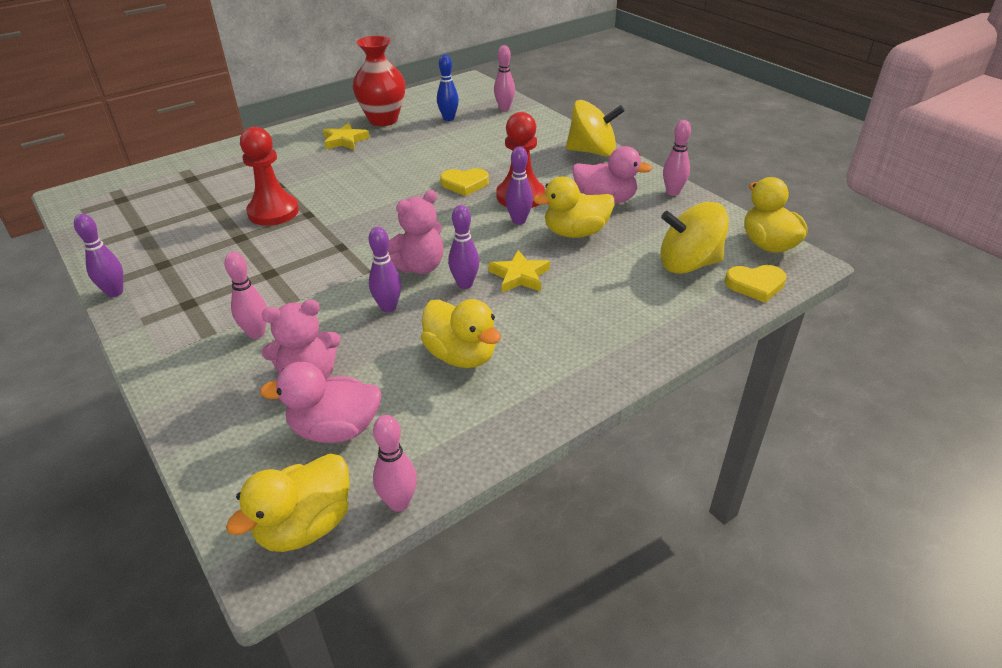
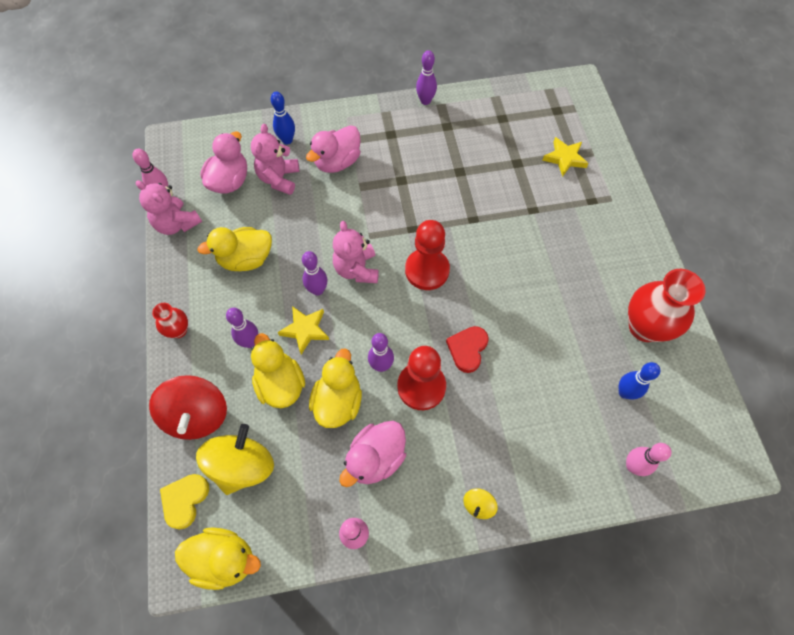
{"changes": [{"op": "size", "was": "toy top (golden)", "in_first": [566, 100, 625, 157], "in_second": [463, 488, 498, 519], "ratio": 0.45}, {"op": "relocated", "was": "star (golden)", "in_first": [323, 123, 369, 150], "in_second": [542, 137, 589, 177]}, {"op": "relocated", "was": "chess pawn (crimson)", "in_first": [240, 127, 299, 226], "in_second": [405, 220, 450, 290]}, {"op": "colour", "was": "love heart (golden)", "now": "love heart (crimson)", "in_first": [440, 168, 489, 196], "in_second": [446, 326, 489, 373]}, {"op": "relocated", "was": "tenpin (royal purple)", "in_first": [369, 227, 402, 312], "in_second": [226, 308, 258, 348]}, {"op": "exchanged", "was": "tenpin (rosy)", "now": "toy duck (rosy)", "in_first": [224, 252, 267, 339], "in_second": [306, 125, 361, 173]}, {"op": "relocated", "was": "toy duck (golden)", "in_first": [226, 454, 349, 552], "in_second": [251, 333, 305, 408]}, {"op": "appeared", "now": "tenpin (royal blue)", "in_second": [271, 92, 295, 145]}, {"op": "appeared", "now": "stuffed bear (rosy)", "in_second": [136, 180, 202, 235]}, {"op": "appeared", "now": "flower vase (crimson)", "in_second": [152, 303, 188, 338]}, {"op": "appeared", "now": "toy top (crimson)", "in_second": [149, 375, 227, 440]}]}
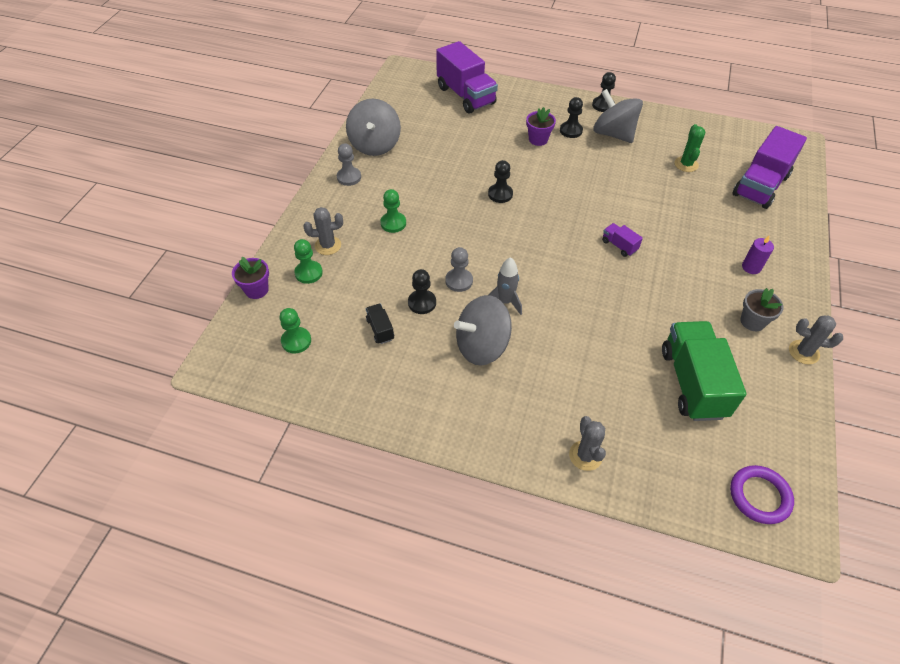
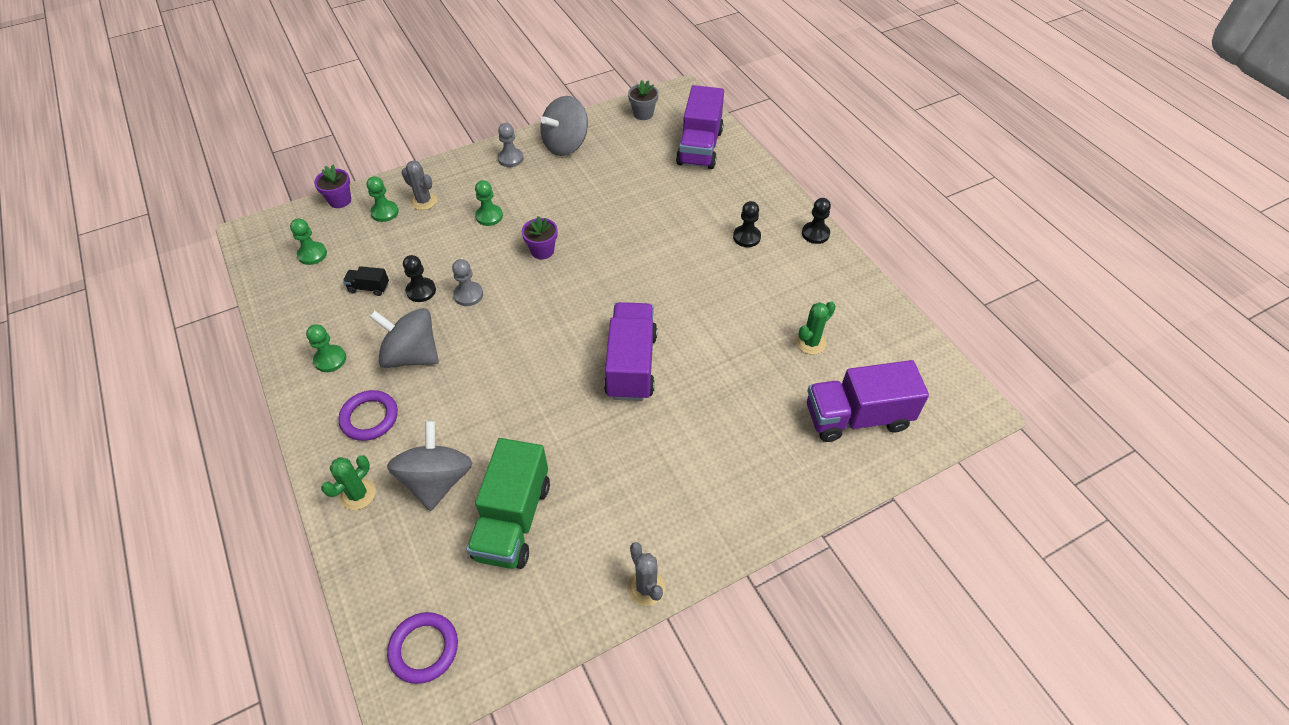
{"changes": [{"op": "relocated", "was": "toy top (ash-grey)", "in_first": [593, 89, 643, 143], "in_second": [387, 421, 472, 511]}, {"op": "relocated", "was": "potted plant (royal purple)", "in_first": [526, 107, 556, 146], "in_second": [522, 216, 558, 259]}, {"op": "missing", "was": "chess pawn (jet-black)", "in_first": [488, 160, 513, 203]}, {"op": "size", "was": "toy truck (royal purple)", "in_first": [602, 223, 643, 257], "in_second": [604, 302, 657, 401], "ratio": 2.29}, {"op": "missing", "was": "pillar candle (royal purple)", "in_first": [742, 236, 774, 274]}, {"op": "missing", "was": "spaceship (ash-grey)", "in_first": [489, 257, 522, 315]}, {"op": "relocated", "was": "potted plant (ash-grey)", "in_first": [740, 288, 783, 331], "in_second": [628, 80, 659, 120]}, {"op": "spun", "was": "toy truck (jet-black)", "in_first": [366, 304, 394, 344], "in_second": [343, 266, 389, 296], "clockwise": -105}, {"op": "spun", "was": "toy truck (emerald)", "in_first": [662, 321, 747, 421], "in_second": [466, 438, 550, 569], "clockwise": 150}, {"op": "colour", "was": "prickly plant (ash-grey)", "now": "prickly plant (emerald)", "in_first": [569, 416, 606, 471], "in_second": [321, 456, 376, 510]}, {"op": "appeared", "now": "chess pawn (emerald)", "in_second": [306, 324, 346, 372]}, {"op": "appeared", "now": "torus (royal purple)", "in_second": [338, 390, 398, 441]}]}
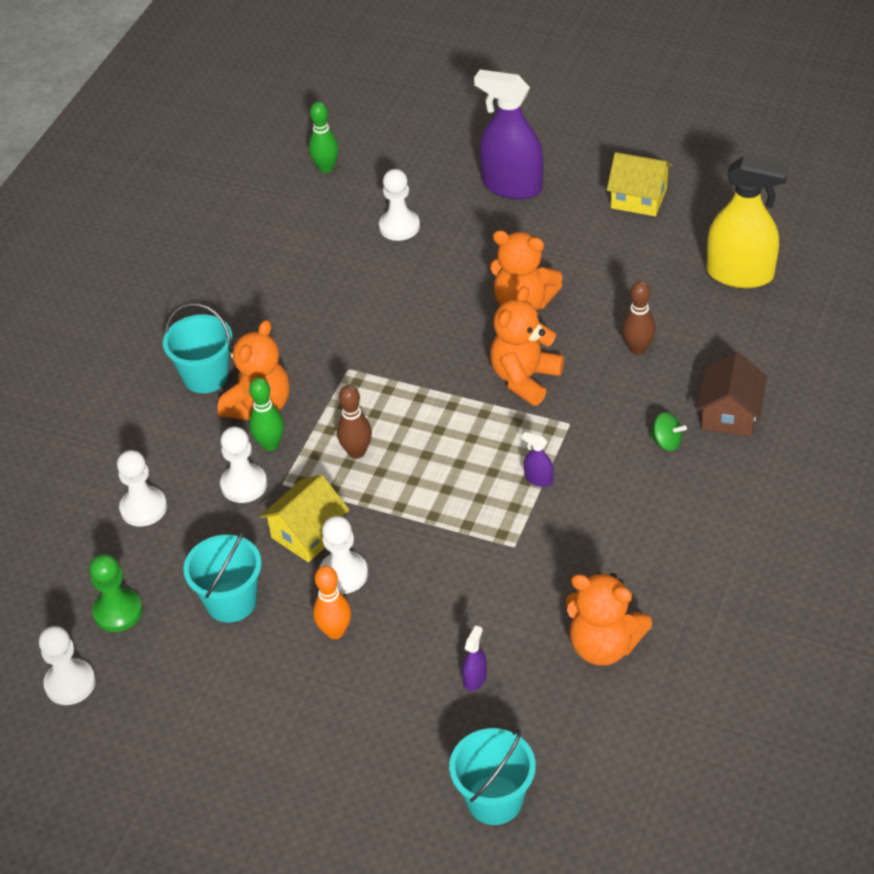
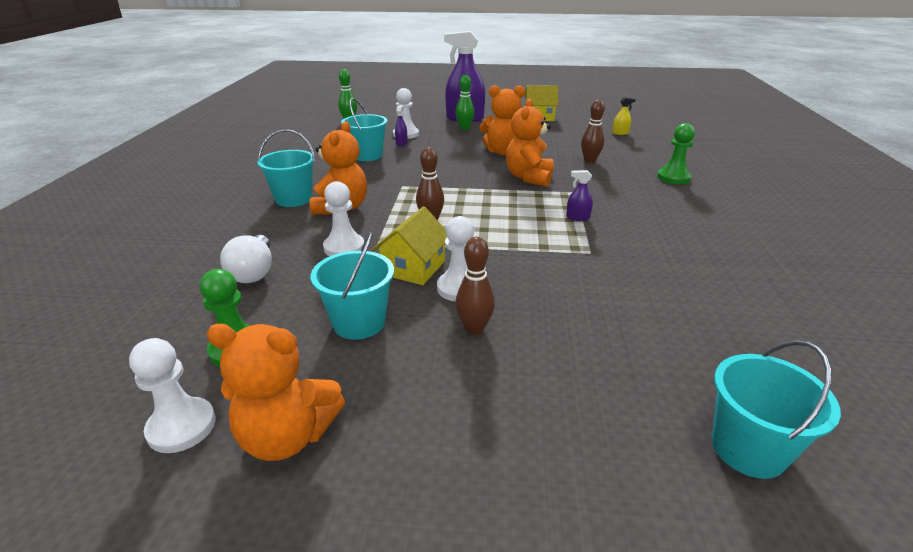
{"changes": [{"op": "size", "was": "sprayer (golden)", "in_first": [707, 156, 788, 288], "in_second": [612, 97, 636, 135], "ratio": 0.41}, {"op": "exchanged", "was": "toy house (russet)", "now": "chess pawn (emerald)", "in_first": [696, 352, 767, 436], "in_second": [657, 123, 695, 184]}, {"op": "relocated", "was": "tenpin (emerald)", "in_first": [249, 378, 284, 451], "in_second": [455, 75, 475, 130]}, {"op": "missing", "was": "toy top (emerald)", "in_first": [649, 412, 687, 451]}, {"op": "exchanged", "was": "chess pawn (snow-white)", "now": "bulb (snow-white)", "in_first": [117, 450, 167, 527], "in_second": [220, 235, 272, 283]}, {"op": "colour", "was": "tenpin (orange-coloured)", "now": "tenpin (russet)", "in_first": [313, 566, 351, 639], "in_second": [456, 237, 495, 335]}, {"op": "relocated", "was": "stuffed bear (orange-coloured)", "in_first": [566, 573, 652, 666], "in_second": [207, 324, 345, 461]}, {"op": "relocated", "was": "sprayer (royal purple)", "in_first": [462, 625, 487, 691], "in_second": [395, 105, 408, 146]}, {"op": "appeared", "now": "sand bucket (teal)", "in_second": [341, 98, 388, 161]}]}
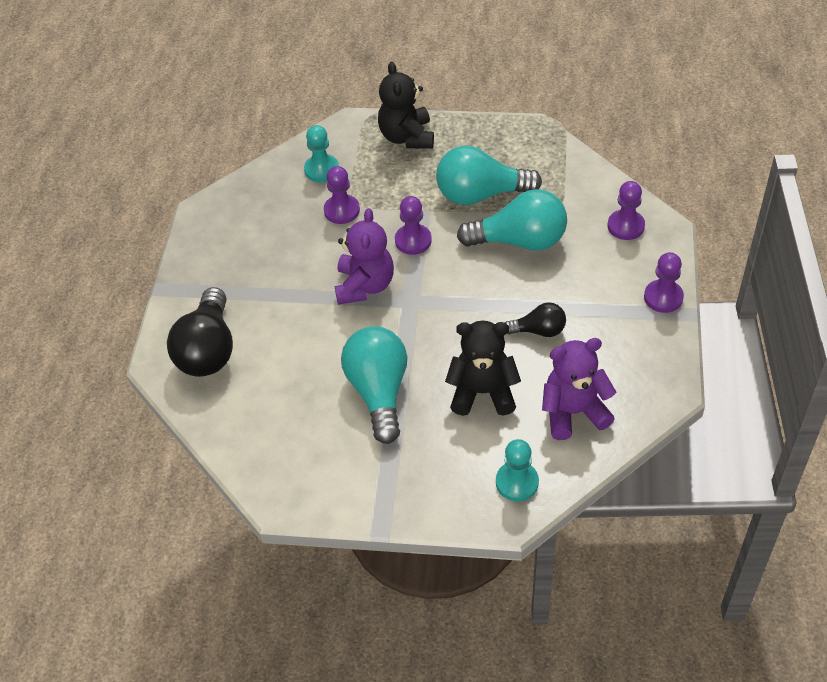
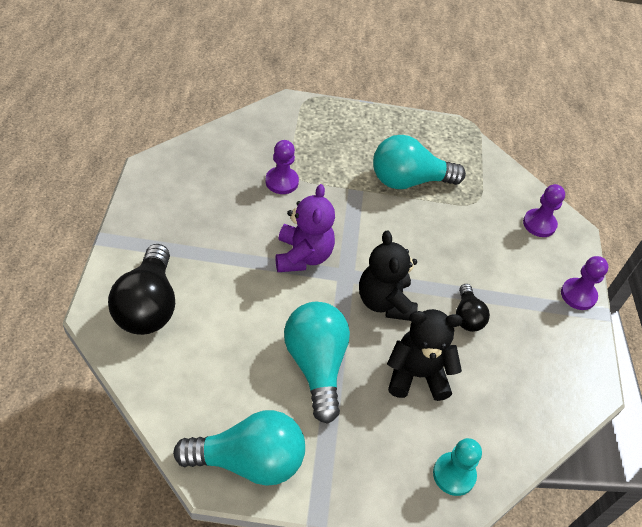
{"changes": [{"op": "relocated", "was": "stuffed bear (jet-black)", "in_first": [378, 62, 434, 149], "in_second": [359, 230, 418, 321]}, {"op": "missing", "was": "chess pawn (teal)", "in_first": [304, 125, 339, 182]}, {"op": "relocated", "was": "bulb (teal)", "in_first": [457, 189, 567, 251], "in_second": [173, 410, 305, 486]}, {"op": "missing", "was": "chess pawn (royal purple)", "in_first": [395, 196, 432, 255]}, {"op": "spun", "was": "bulb (jet-black)", "in_first": [505, 302, 566, 337], "in_second": [456, 284, 490, 332], "clockwise": 90}, {"op": "missing", "was": "stuffed bear (royal purple)", "in_first": [542, 338, 616, 440]}]}
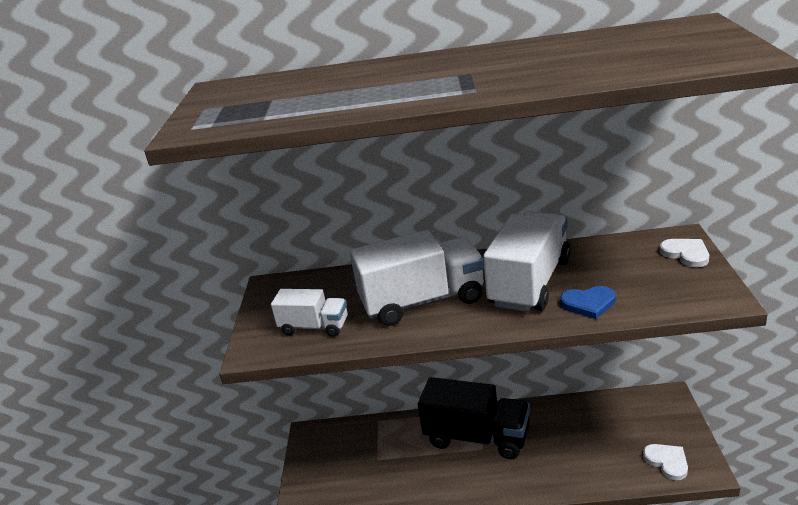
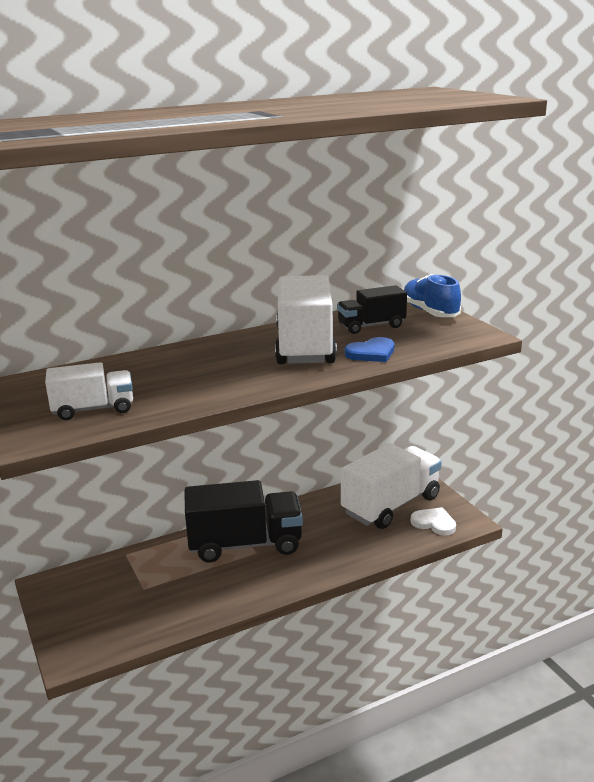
{"changes": [{"op": "relocated", "was": "toy truck (snow-white)", "in_first": [350, 230, 484, 326], "in_second": [341, 443, 442, 529]}, {"op": "exchanged", "was": "love heart (snow-white)", "now": "lace-up shoe (royal blue)", "in_first": [659, 239, 709, 267], "in_second": [404, 274, 461, 317]}, {"op": "appeared", "now": "toy truck (jet-black)", "in_second": [337, 285, 407, 334]}]}
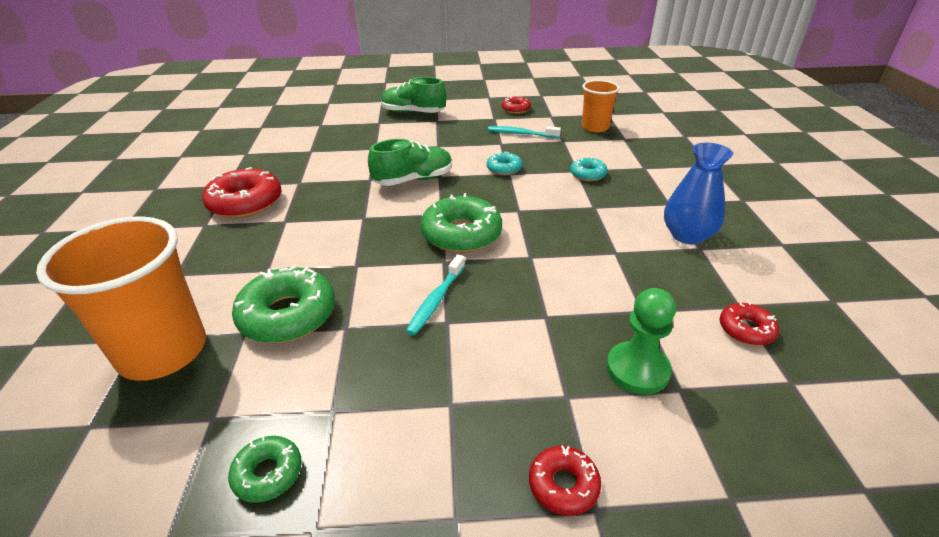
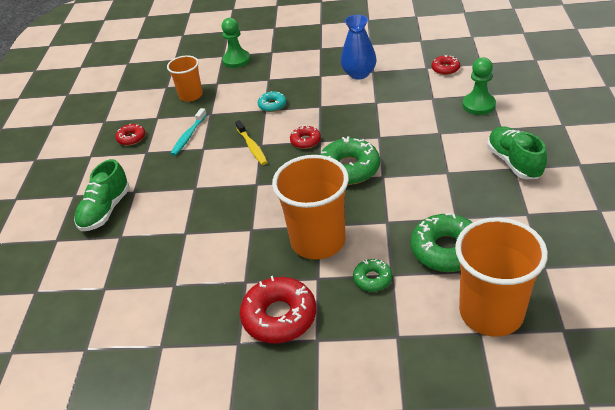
{"changes": [{"op": "relocated", "was": "lace-up shoe (emerald)", "in_first": [368, 139, 452, 186], "in_second": [487, 126, 547, 179]}, {"op": "exchanged", "was": "donut (teal)", "now": "tooth brush (golden)", "in_first": [487, 152, 522, 175], "in_second": [235, 120, 267, 165]}, {"op": "missing", "was": "tooth brush (teal)", "in_first": [406, 254, 465, 336]}, {"op": "relocated", "was": "donut (emerald)", "in_first": [228, 436, 302, 503], "in_second": [353, 259, 392, 292]}, {"op": "relocated", "was": "donut (crimson)", "in_first": [529, 445, 601, 516], "in_second": [290, 125, 321, 149]}, {"op": "appeared", "now": "chess pawn (emerald)", "in_second": [222, 18, 250, 68]}, {"op": "appeared", "now": "cup (orange-coloured)", "in_second": [272, 155, 349, 260]}]}
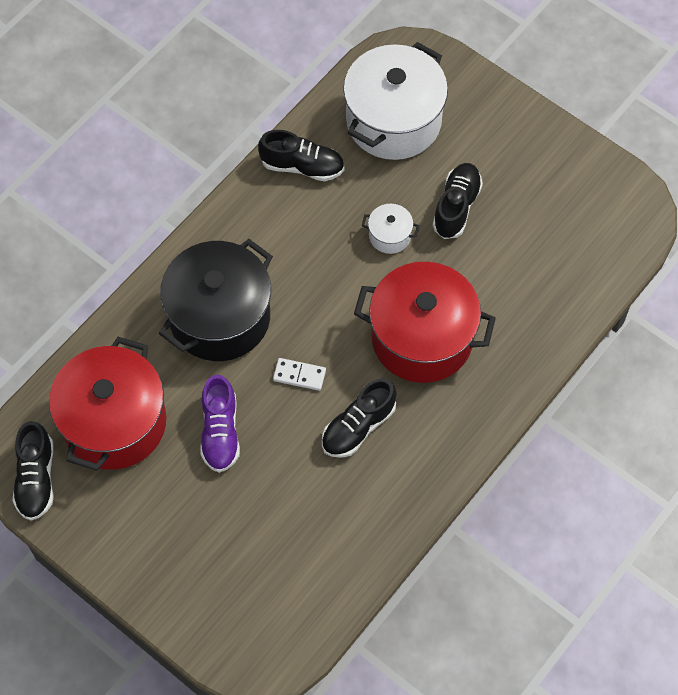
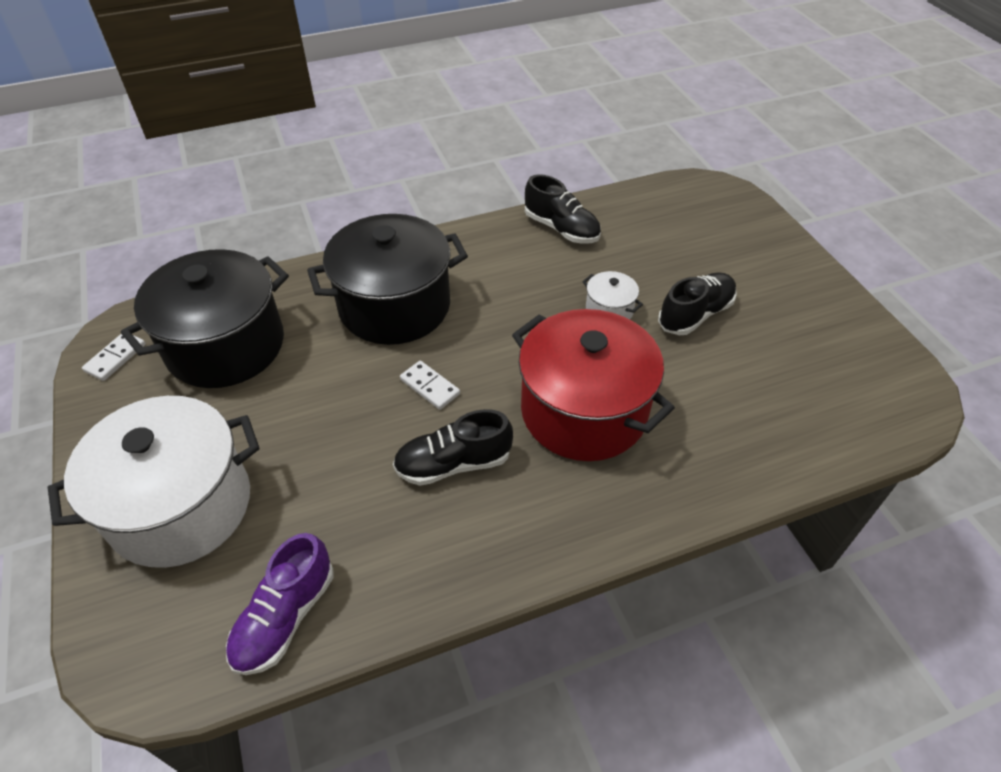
{"changes": [{"op": "relocated", "was": "cooking pot (snow-white)", "in_first": [343, 42, 448, 160], "in_second": [48, 396, 260, 568]}, {"op": "colour", "was": "cooking pot (crimson)", "now": "cooking pot (jet-black)", "in_first": [49, 337, 166, 471], "in_second": [121, 249, 289, 388]}, {"op": "relocated", "was": "lace-up shoe (royal purple)", "in_first": [200, 375, 240, 473], "in_second": [226, 533, 333, 675]}, {"op": "exchanged", "was": "lace-up shoe (jet-black)", "now": "domino piece (snow-white)", "in_first": [13, 421, 54, 521], "in_second": [82, 334, 146, 381]}]}
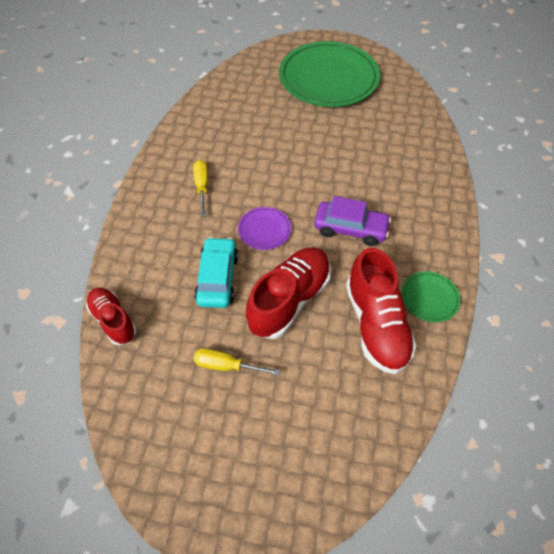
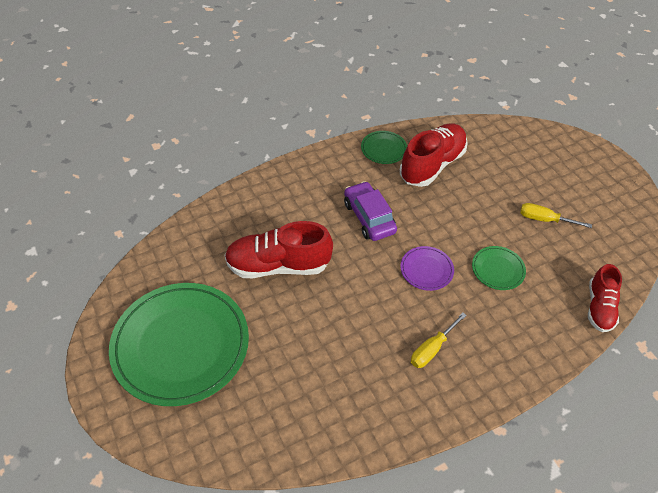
{"changes": [{"op": "exchanged", "was": "automobile (teal)", "now": "flat dish (emerald)", "in_first": [194, 237, 238, 308], "in_second": [472, 246, 526, 290]}, {"op": "relocated", "was": "lace-up shoe (crimson)", "in_first": [246, 247, 331, 339], "in_second": [225, 221, 333, 278]}, {"op": "spun", "was": "hand screwdriver (golden)", "in_first": [193, 348, 281, 376], "in_second": [520, 203, 592, 228], "clockwise": 135}]}
